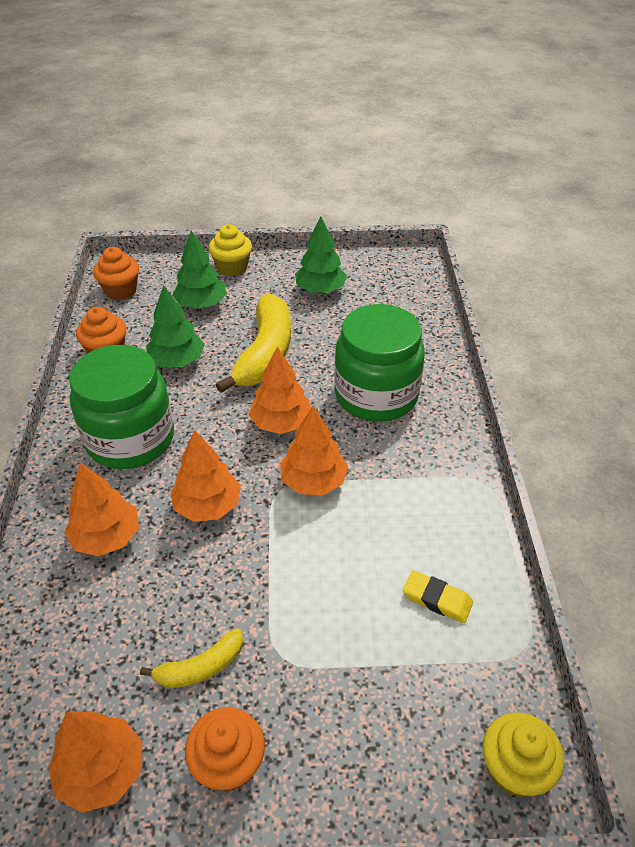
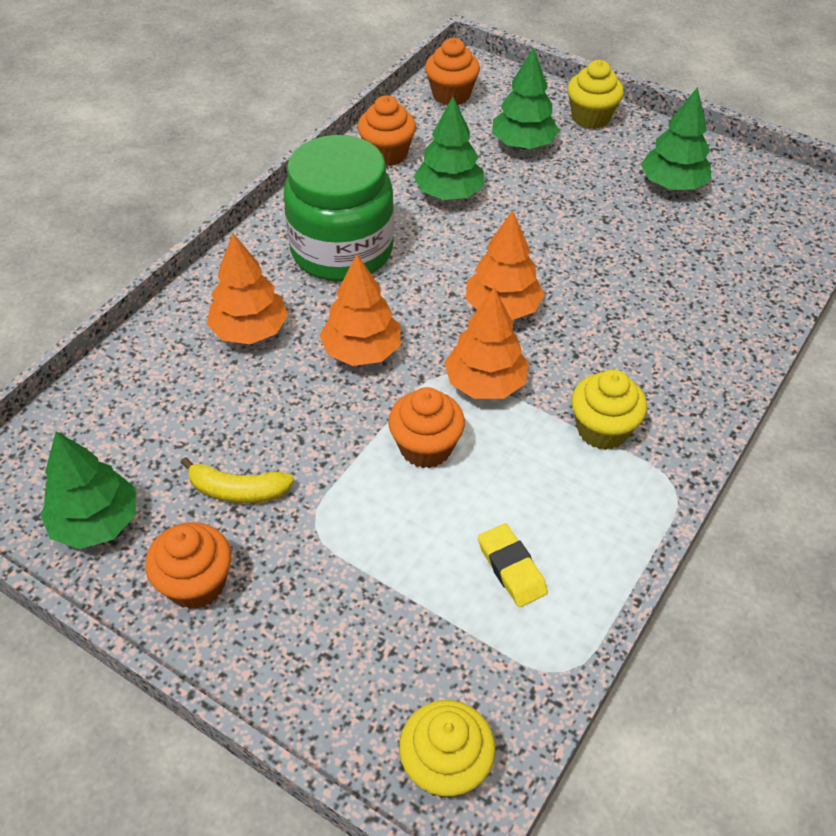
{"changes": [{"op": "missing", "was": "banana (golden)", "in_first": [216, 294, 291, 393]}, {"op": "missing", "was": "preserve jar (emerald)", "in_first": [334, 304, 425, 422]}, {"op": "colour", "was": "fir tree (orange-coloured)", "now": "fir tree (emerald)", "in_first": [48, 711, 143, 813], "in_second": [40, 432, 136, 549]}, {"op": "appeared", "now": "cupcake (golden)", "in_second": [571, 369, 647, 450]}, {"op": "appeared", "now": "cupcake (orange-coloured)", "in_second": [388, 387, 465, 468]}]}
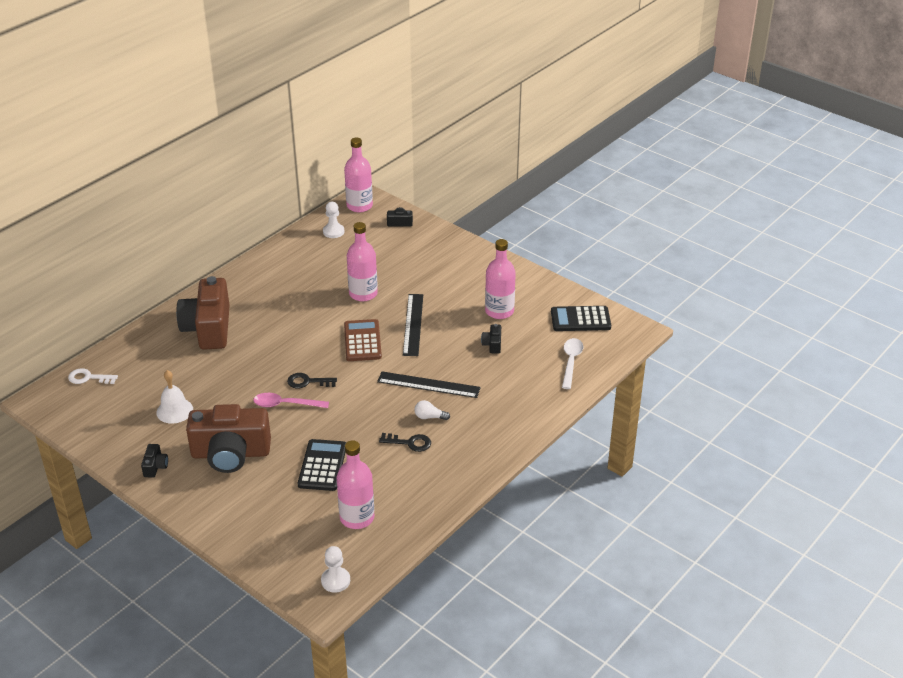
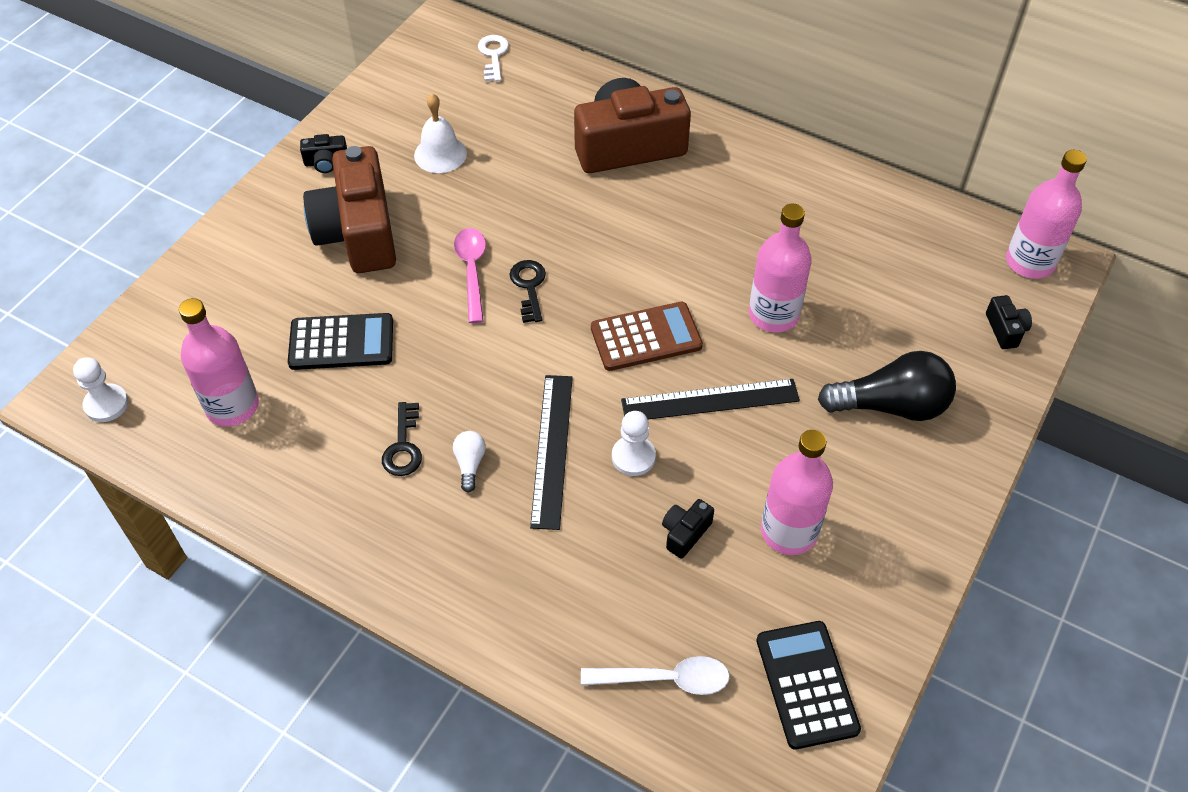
{"changes": [{"op": "relocated", "was": "chess pawn (snow-white)", "in_first": [323, 202, 344, 238], "in_second": [612, 411, 656, 476]}, {"op": "spun", "was": "photo camera (jet-black)", "in_first": [481, 324, 501, 354], "in_second": [662, 499, 714, 559], "clockwise": -45}, {"op": "appeared", "now": "bulb (jet-black)", "in_second": [818, 351, 956, 421]}]}
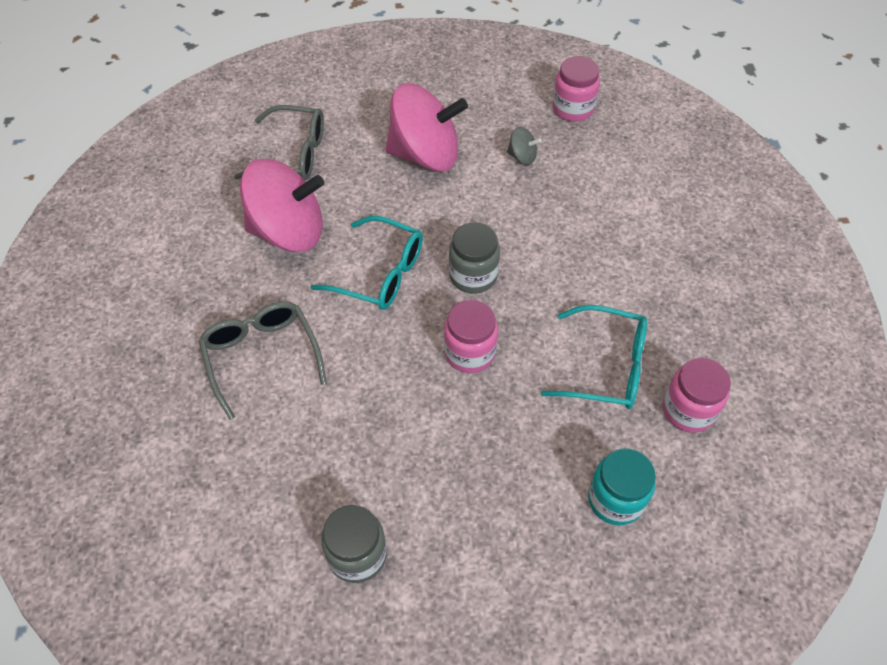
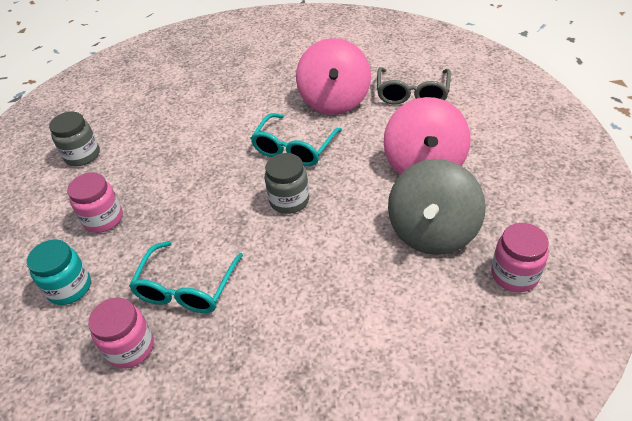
{"changes": [{"op": "size", "was": "toy top (ash-grey)", "in_first": [507, 127, 541, 165], "in_second": [388, 159, 486, 255], "ratio": 2.41}, {"op": "relocated", "was": "preserve jar (rosy)", "in_first": [444, 300, 498, 373], "in_second": [67, 173, 123, 233]}, {"op": "missing", "was": "glasses (ash-grey)", "in_first": [199, 301, 327, 420]}]}
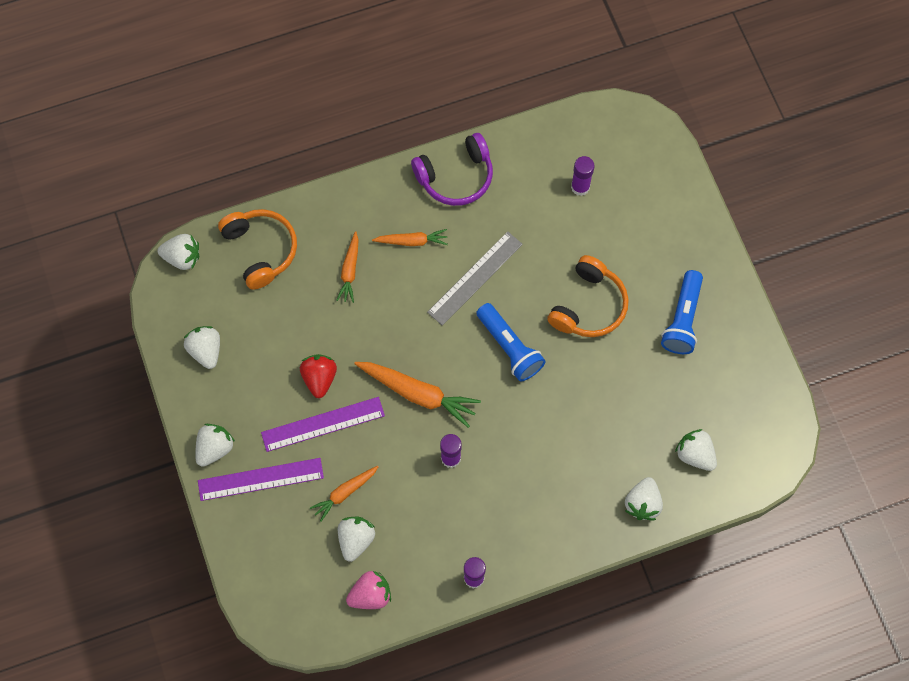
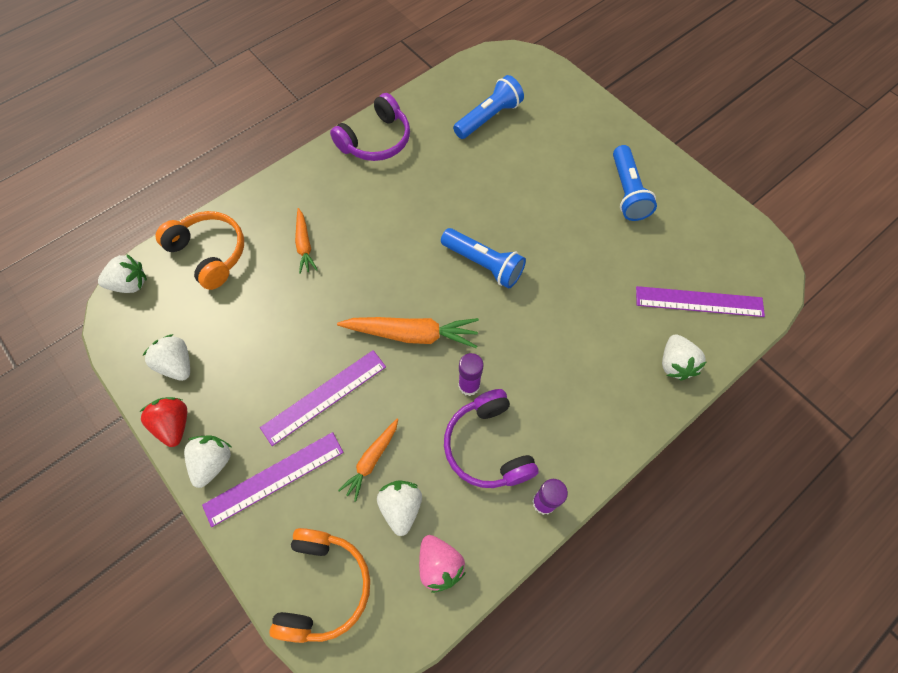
{"changes": [{"op": "exchanged", "was": "glue stick (royal purple)", "now": "pocket torch (royal blue)", "in_first": [571, 156, 595, 196], "in_second": [453, 75, 524, 139]}, {"op": "missing", "was": "carrot (orange-coloured)", "in_first": [372, 229, 448, 246]}, {"op": "missing", "was": "measuring stick (ash-grey)", "in_first": [427, 231, 523, 325]}, {"op": "relocated", "was": "over-ear headphones (orange-coloured)", "in_first": [547, 255, 629, 337], "in_second": [269, 528, 370, 643]}, {"op": "relocated", "was": "berry (crimson)", "in_first": [300, 354, 337, 398], "in_second": [139, 397, 187, 447]}, {"op": "exchanged", "was": "berry (snow-white)", "now": "measuring stick (royal purple)", "in_first": [675, 429, 717, 471], "in_second": [636, 286, 765, 317]}, {"op": "spun", "was": "berry (rosy)", "in_first": [346, 571, 391, 609], "in_second": [419, 535, 466, 593], "clockwise": 105}, {"op": "appeared", "now": "over-ear headphones (royal purple)", "in_second": [444, 389, 539, 488]}]}
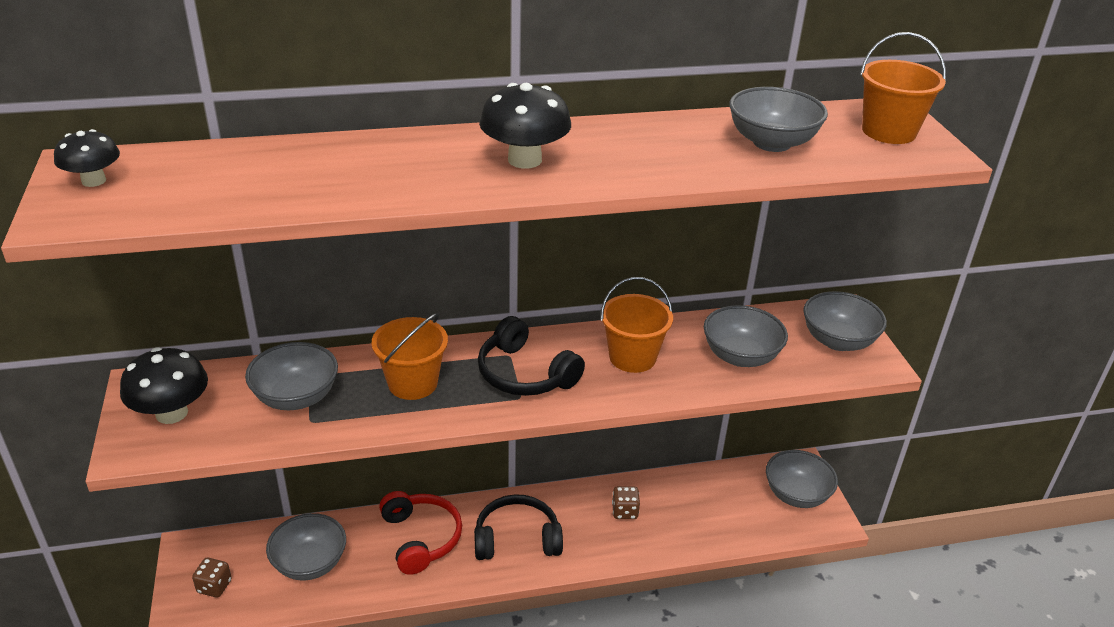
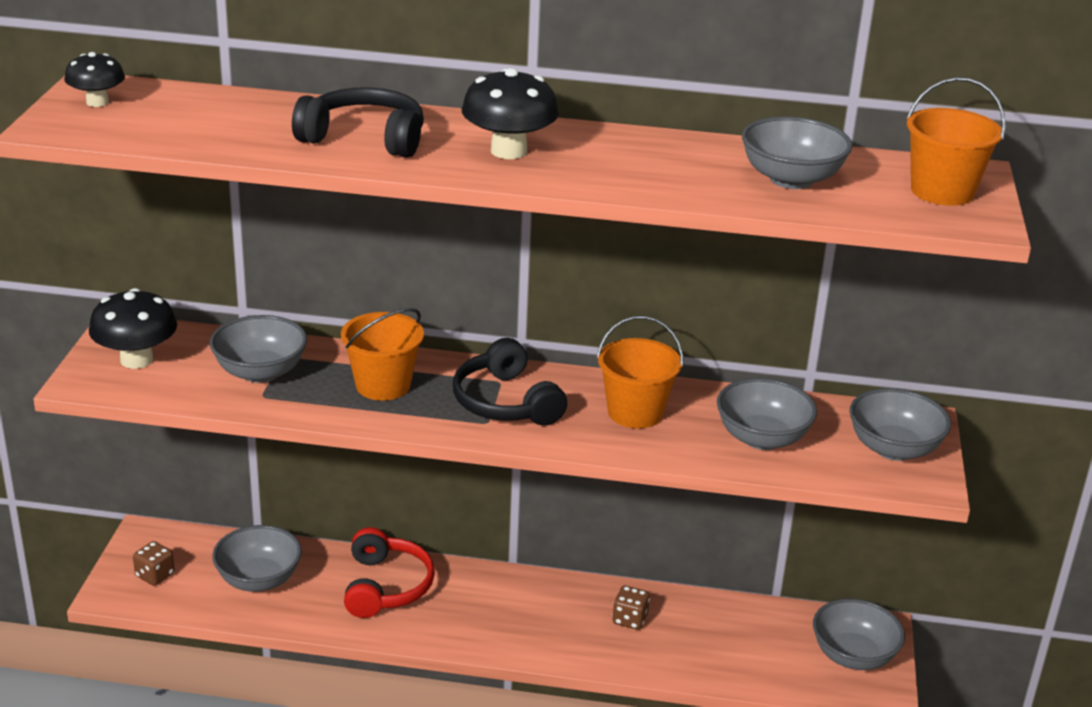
{"changes": [{"op": "relocated", "was": "over-ear headphones (jet-black)", "in_first": [474, 494, 563, 560], "in_second": [292, 87, 424, 158]}]}
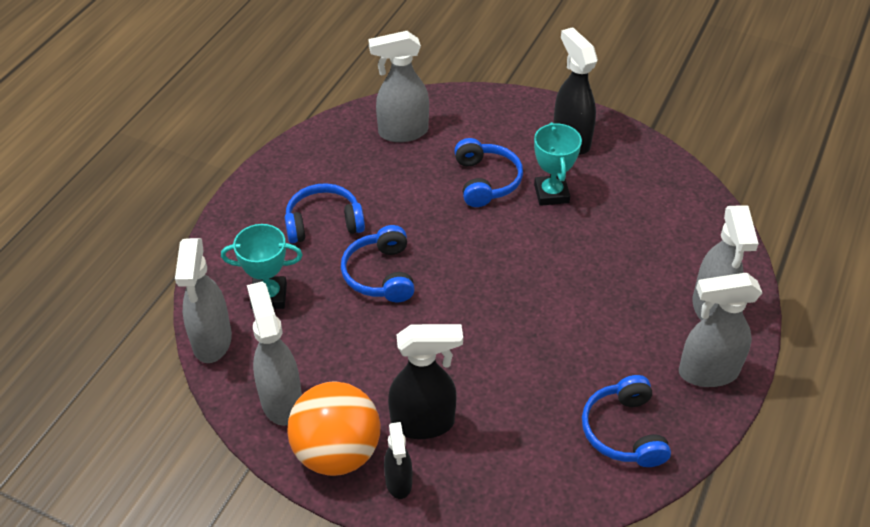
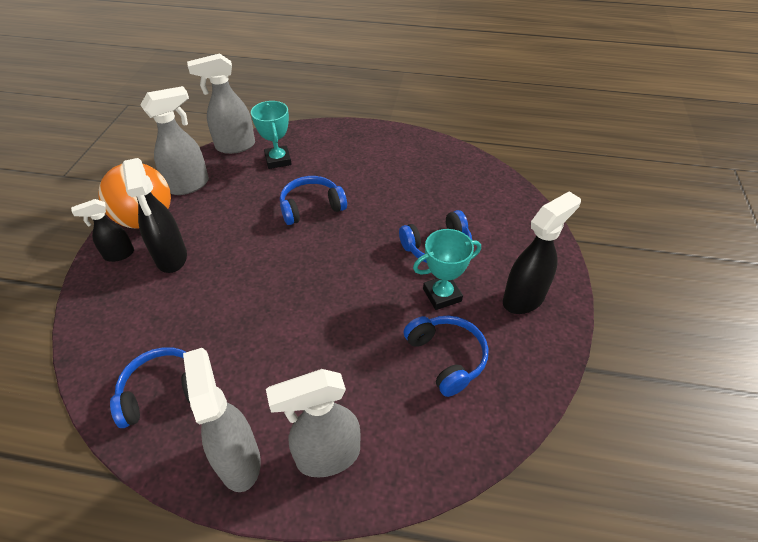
{"changes": [{"op": "missing", "was": "sprayer (ash-grey)", "in_first": [368, 31, 429, 142]}, {"op": "relocated", "was": "over-ear headphones (royal blue)", "in_first": [285, 183, 365, 243], "in_second": [403, 316, 488, 397]}]}
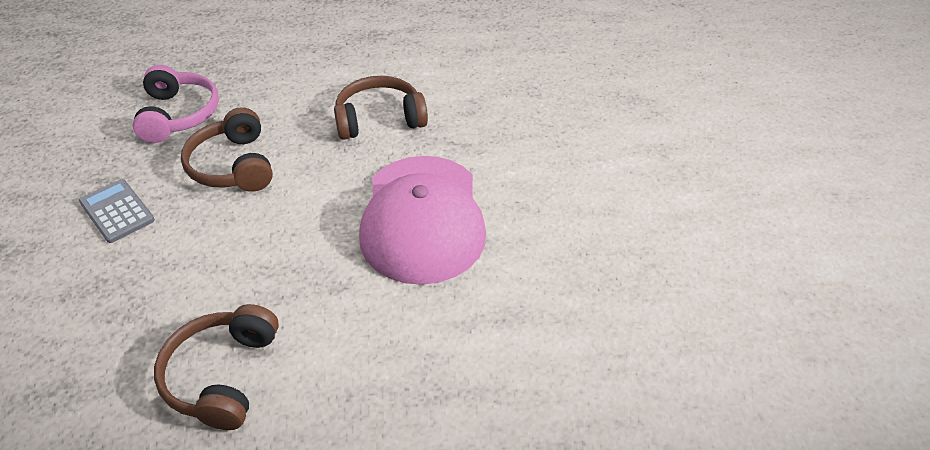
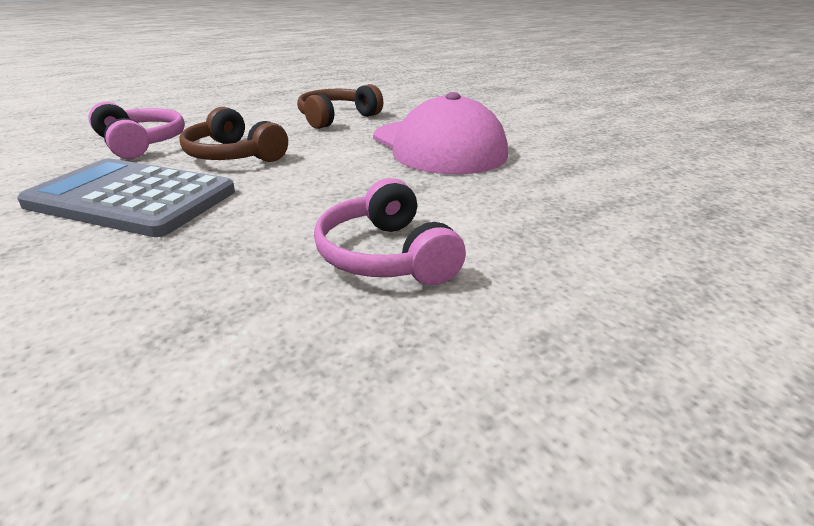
{"changes": [{"op": "size", "was": "calculator (ash-grey)", "in_first": [79, 179, 155, 243], "in_second": [17, 158, 235, 237], "ratio": 1.99}, {"op": "colour", "was": "over-ear headphones (russet)", "now": "over-ear headphones (rosy)", "in_first": [154, 304, 279, 430], "in_second": [314, 178, 466, 285]}]}
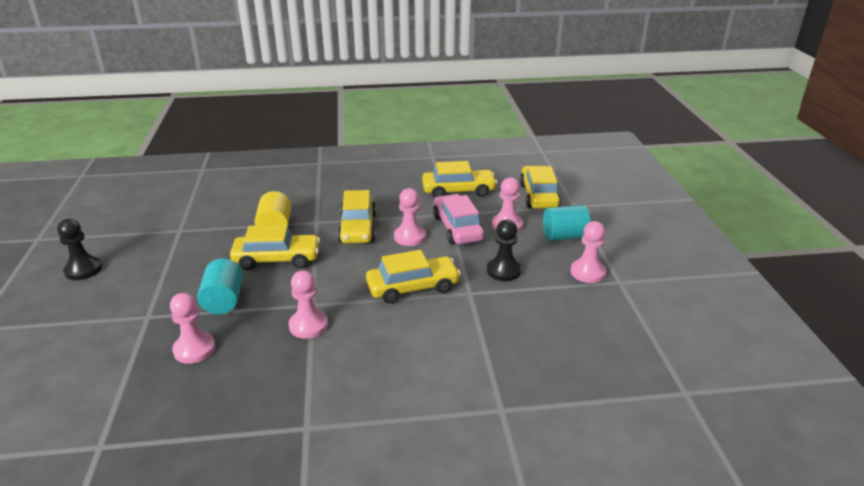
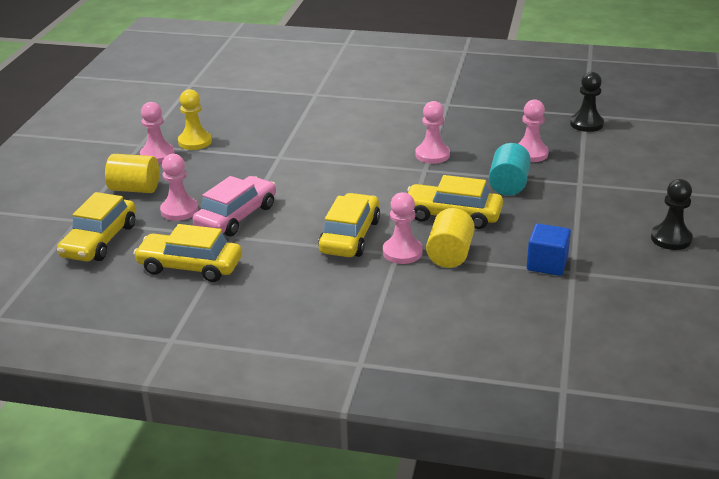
{"changes": [{"op": "relocated", "was": "chess pawn (rosy)", "in_first": [394, 188, 426, 246], "in_second": [383, 192, 423, 264]}, {"op": "spun", "was": "automobile (rosy)", "in_first": [433, 194, 484, 244], "in_second": [193, 176, 276, 236], "clockwise": -150}, {"op": "colour", "was": "solid cylinder (teal)", "now": "solid cylinder (golden)", "in_first": [543, 205, 591, 241], "in_second": [105, 154, 159, 193]}, {"op": "relocated", "was": "chess pawn (jet-black)", "in_first": [487, 220, 522, 281], "in_second": [570, 72, 604, 132]}, {"op": "missing", "was": "automobile (golden)", "in_first": [366, 250, 461, 304]}, {"op": "appeared", "now": "chess pawn (golden)", "in_second": [178, 89, 212, 150]}, {"op": "appeared", "now": "block (royal blue)", "in_second": [527, 223, 571, 276]}]}
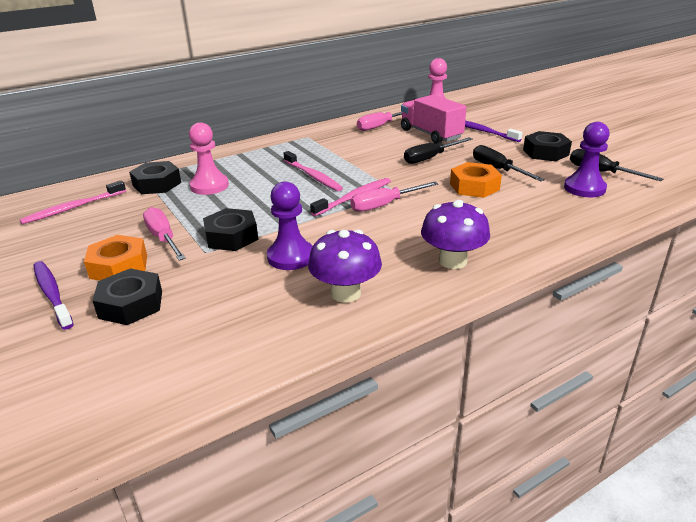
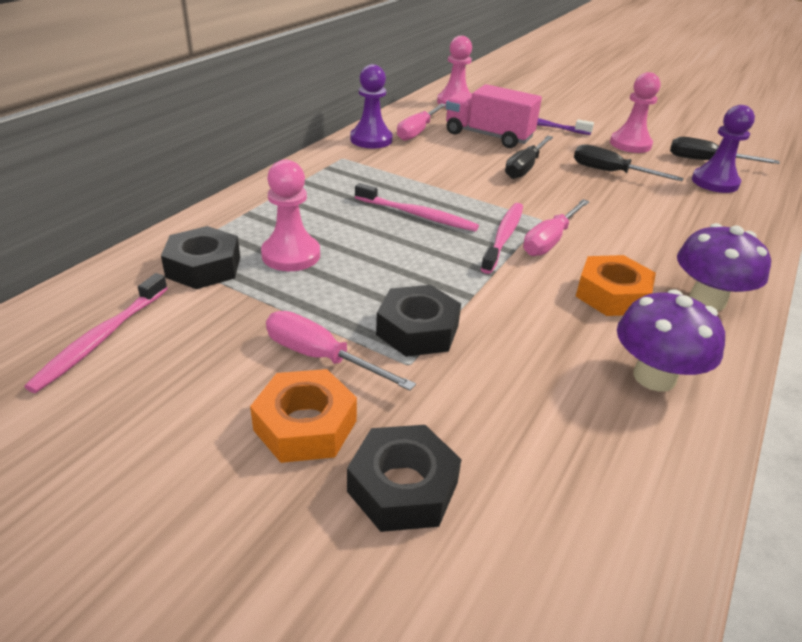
{"changes": [{"op": "exchanged", "was": "hex nut (jet-black)", "now": "chess pawn (rosy)", "in_first": [523, 131, 572, 161], "in_second": [610, 72, 660, 153]}, {"op": "relocated", "was": "hex nut (orange-coloured)", "in_first": [450, 162, 502, 198], "in_second": [575, 255, 656, 316]}, {"op": "relocated", "was": "chess pawn (royal purple)", "in_first": [267, 181, 313, 270], "in_second": [350, 64, 393, 148]}, {"op": "missing", "was": "tooth brush (royal purple)", "in_first": [33, 261, 74, 330]}]}
